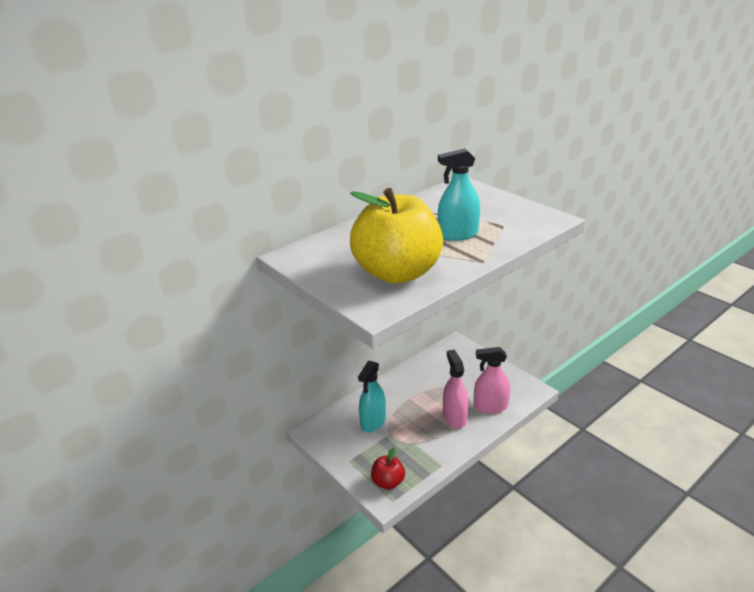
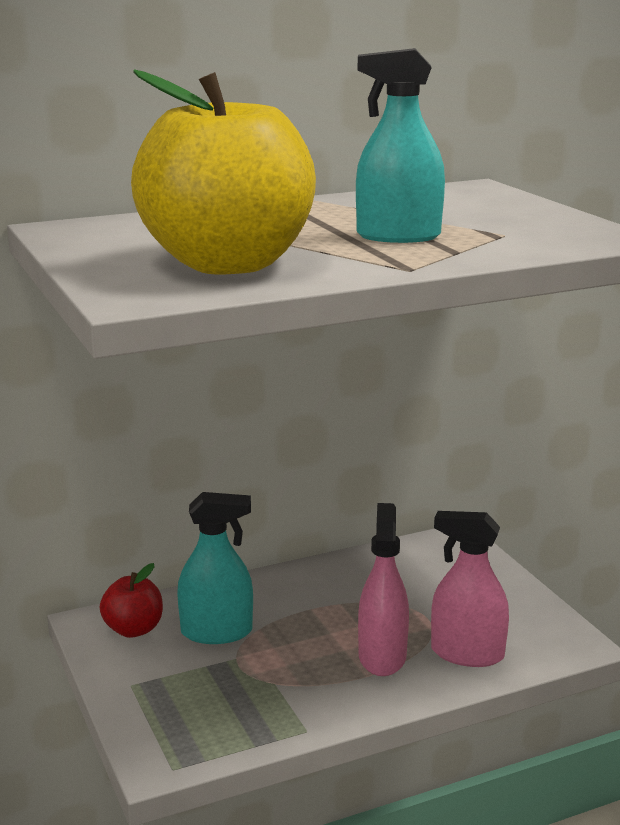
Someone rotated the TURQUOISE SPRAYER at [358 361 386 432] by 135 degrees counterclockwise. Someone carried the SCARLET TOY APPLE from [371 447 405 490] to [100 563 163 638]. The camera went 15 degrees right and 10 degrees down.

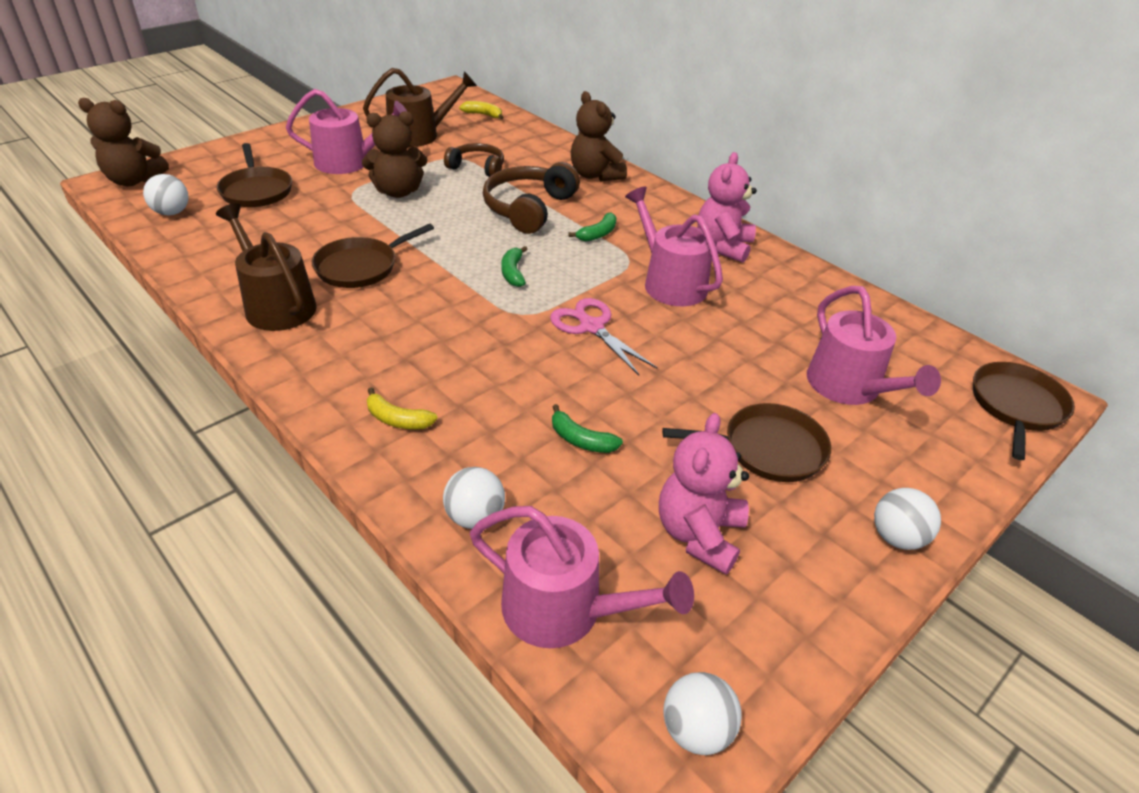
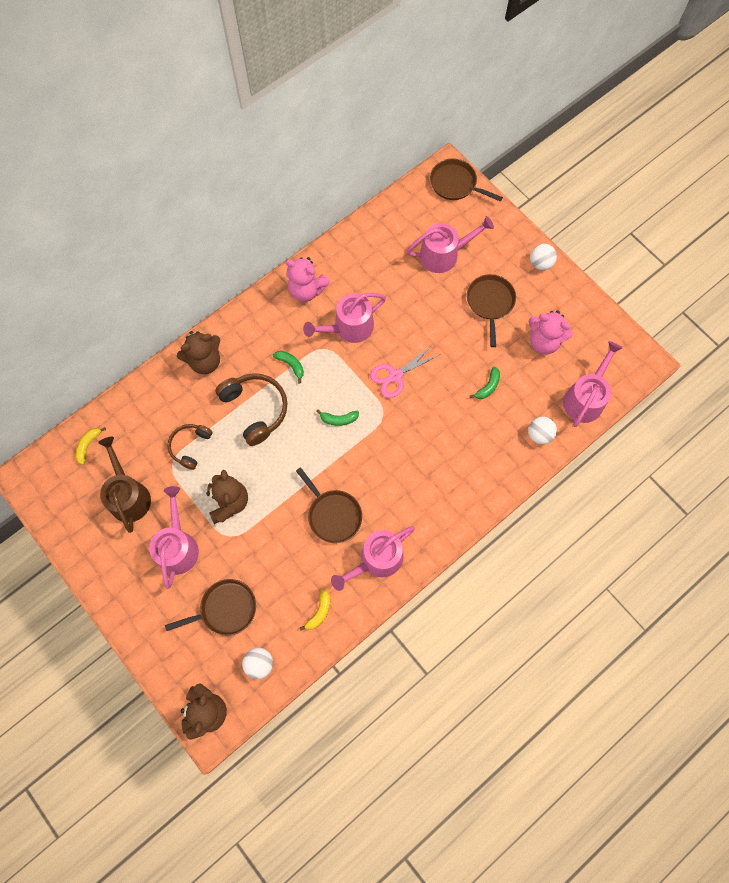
Someone repainted the BROWN WATERING POT at [216 203 317 331], which became the PINK WATERING POT at [331 526 415 591]. Someone carried the YELLOW BANANA from [367 387 438 429] to [300 589 330 630]. Someone rotated the BROWN HEADPHONES at [483 162 580 234] by 150 degrees counterclockwise. Someone took away the WHITE SPHERE at [663 672 742 755]. The camera went 85 degrees left and 30 degrees up.

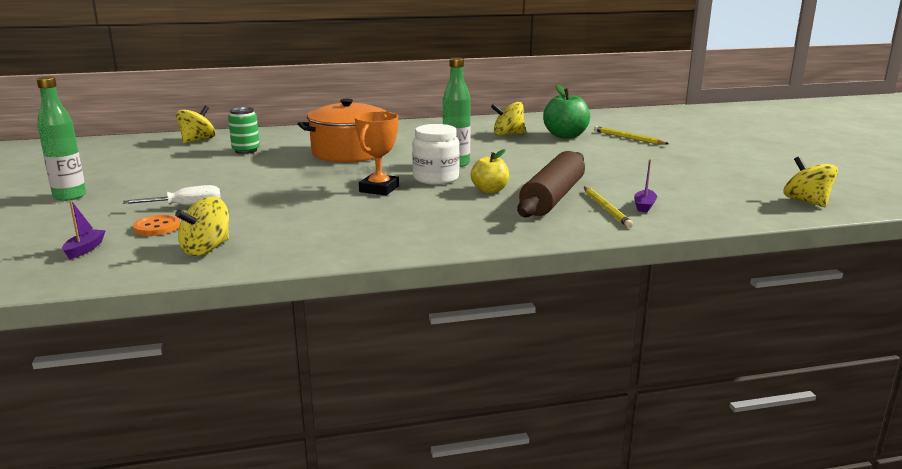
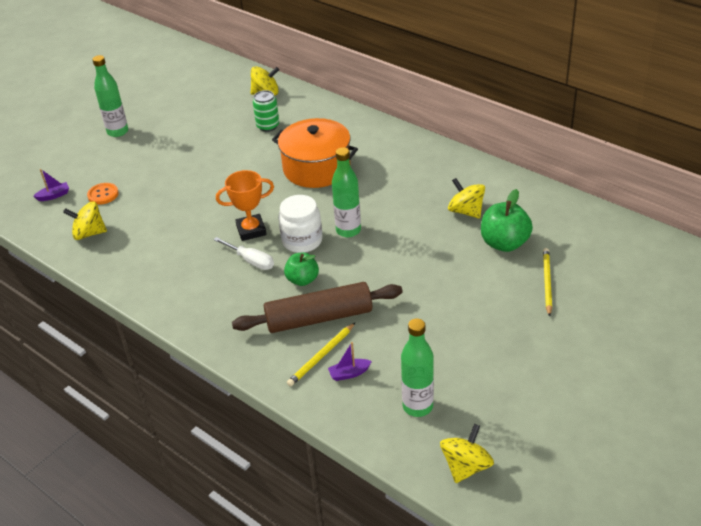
Someone carried the WHITE HAND SCREWDRIVER from [123 185 221 206] to [213 237 274 270]. Someone repainted the YELLOW TOY APPLE at [471 149 509 193], which became the GREEN TOY APPLE at [284 253 319 286]. Someone put down the GREEN FLASK at [401 319 434 417]. The camera went 55 degrees right and 20 degrees up.

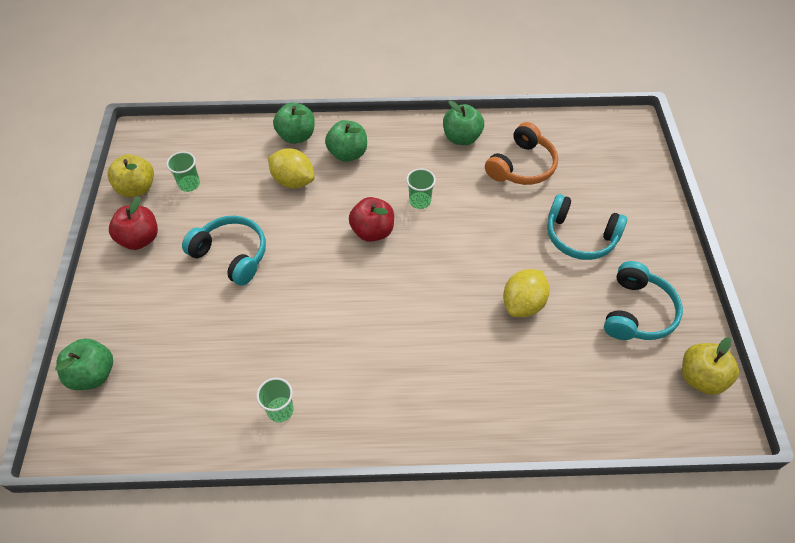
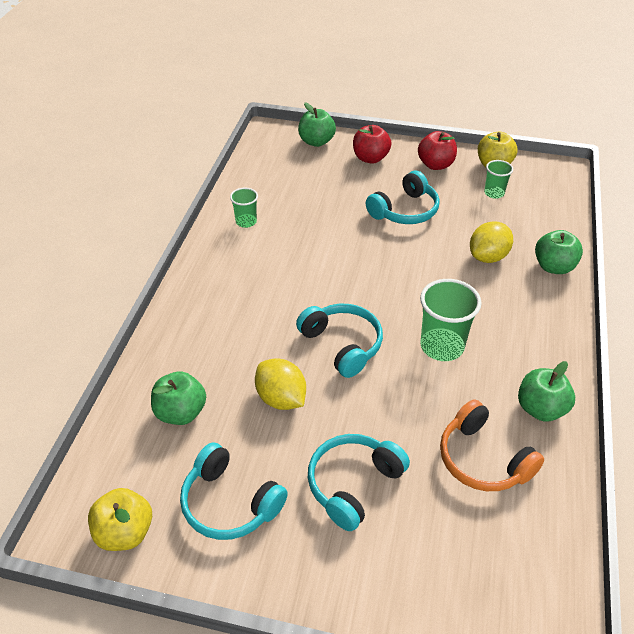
Someone carried the GREEN TOY APPLE from [325 120 367 162] to [151 372 206 425]. Someone carried the SCARLET TOY APPLE from [349 197 394 242] to [353 125 391 164]. Someone scaled the GREEN CUP at [406 168 436 209] by 1.76. Someone put down the TURQUOISE HEADPHONES at [296 304 383 378]. The camera went 105 degrees right and 10 degrees down.

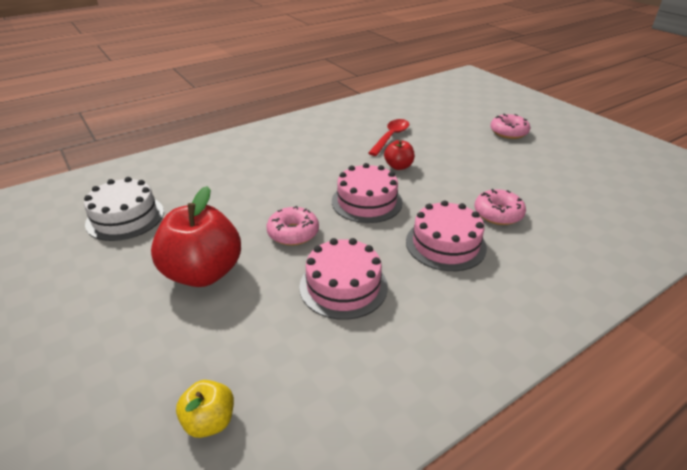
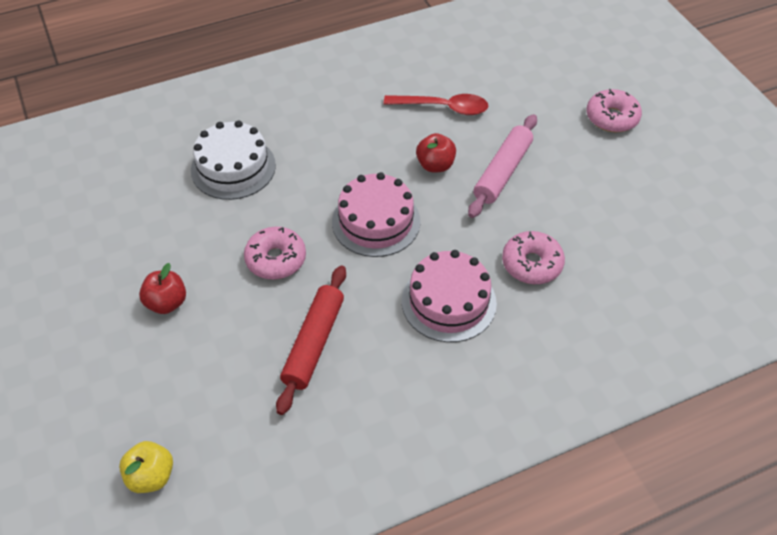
Someone carried the WHITE CAKE from [84 177 164 241] to [191 121 276 200]. Someone scaled the SCARLET TOY APPLE at [151 186 241 287] by 0.49. Someone swapped the PINK CAKE at [299 238 388 320] for the SCARLET DOUGH ROLLER at [276 265 346 415]. Someone rotated the SCARLET TABLESPOON at [368 119 409 156] by 60 degrees clockwise. Someone put down the PINK DOUGH ROLLER at [468 114 537 218]. The camera went 10 degrees right and 15 degrees up.

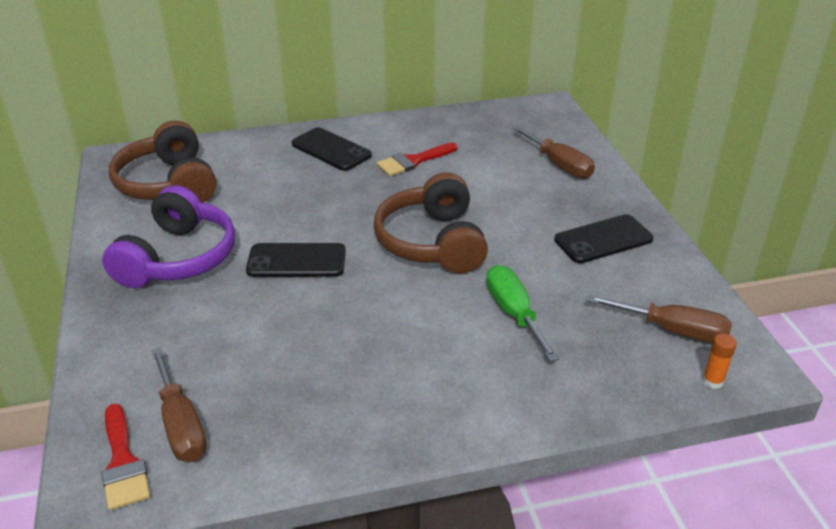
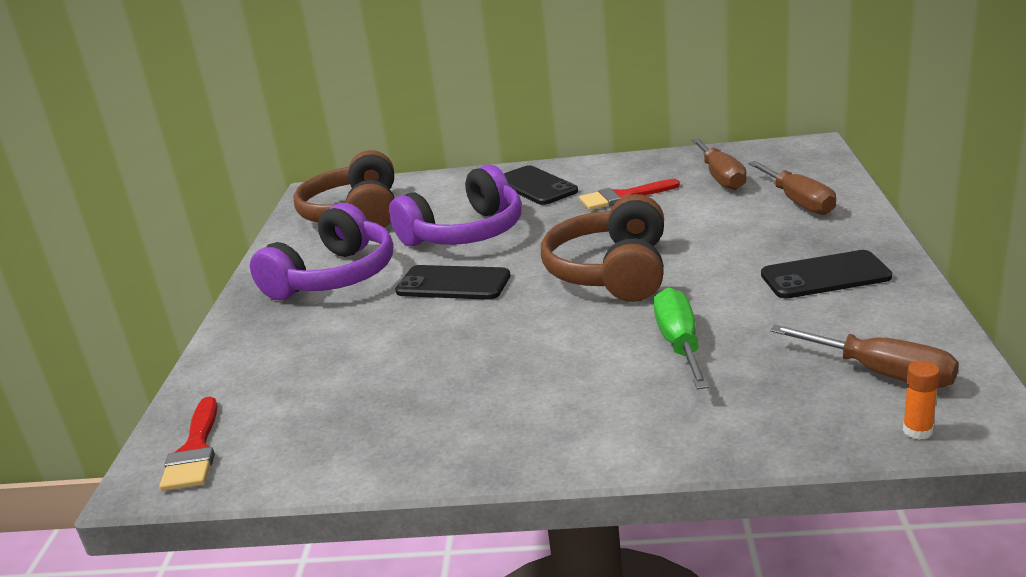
Someone carried the BROWN HAND SCREWDRIVER from [151 347 207 462] to [691 138 746 190]. Someone put down the VIOLET HEADPHONES at [389 164 522 246]. The camera went 20 degrees right and 10 degrees down.

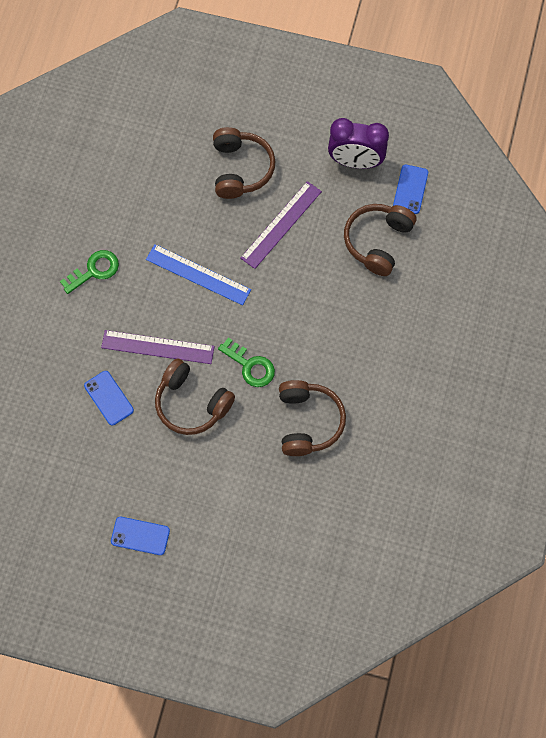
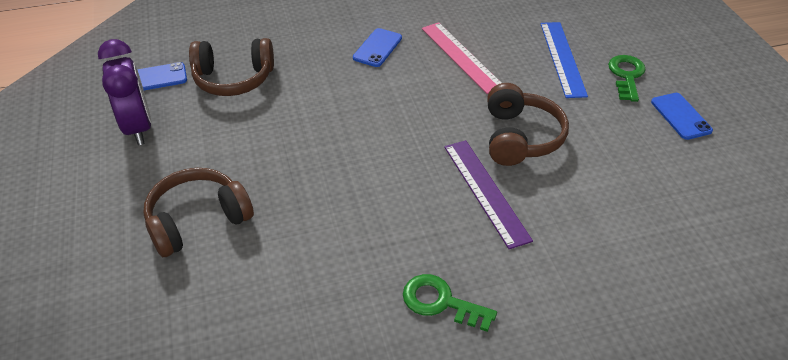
Someone carried the BLUE PHONE from [84 371 134 426] to [353 28 402 67]. Someone carried the BLUE RULER from [146 244 251 305] to [540 22 588 98]. Someone carried the GREEN DOOR KEY from [218 338 275 387] to [608 55 646 102]. Someone took away the VIOLET RULER at [241 181 322 269]. Someone swapped the BROWN HEADPHONES at [279 380 346 456] for the PINK RULER at [422 22 501 94]. The camera went 120 degrees left and 25 degrees down.

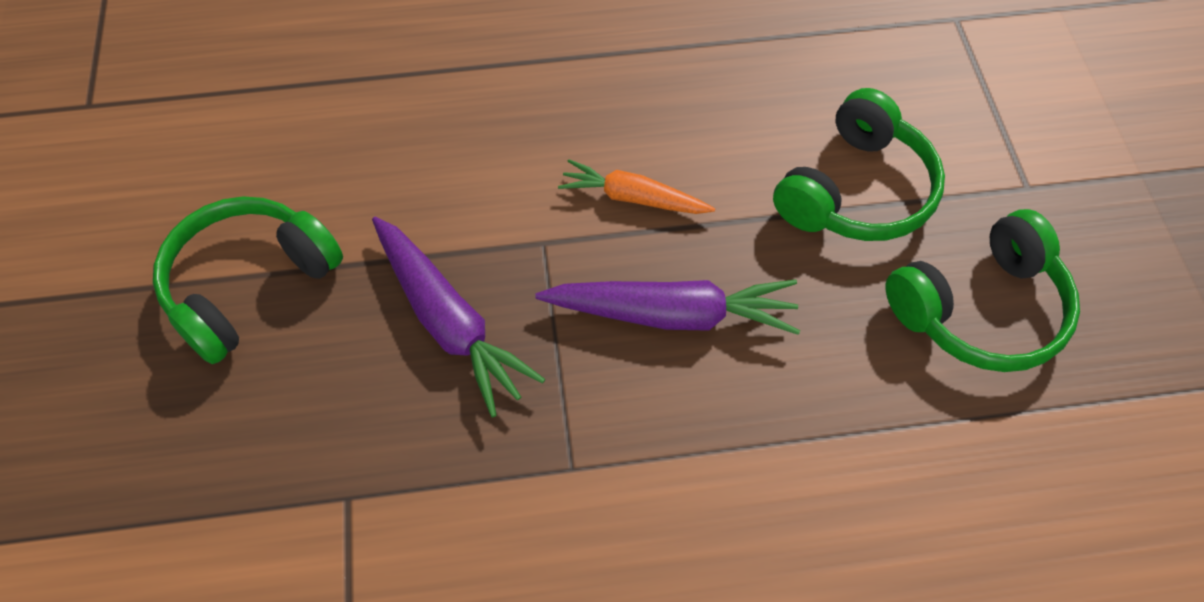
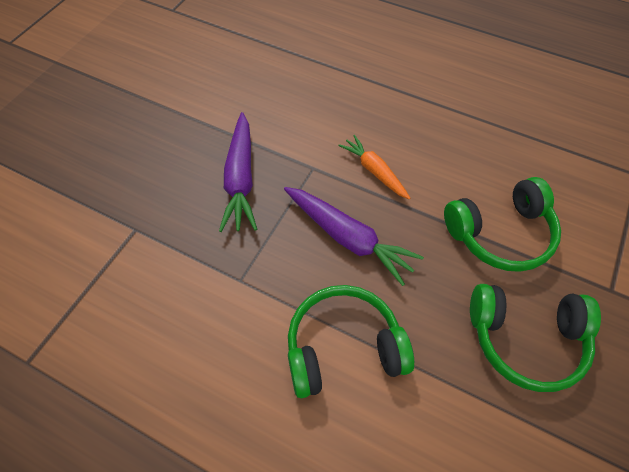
Someone carried the GREEN HEADPHONES from [153 196 343 364] to [288 285 414 398]. The camera went 35 degrees right and 0 degrees up.

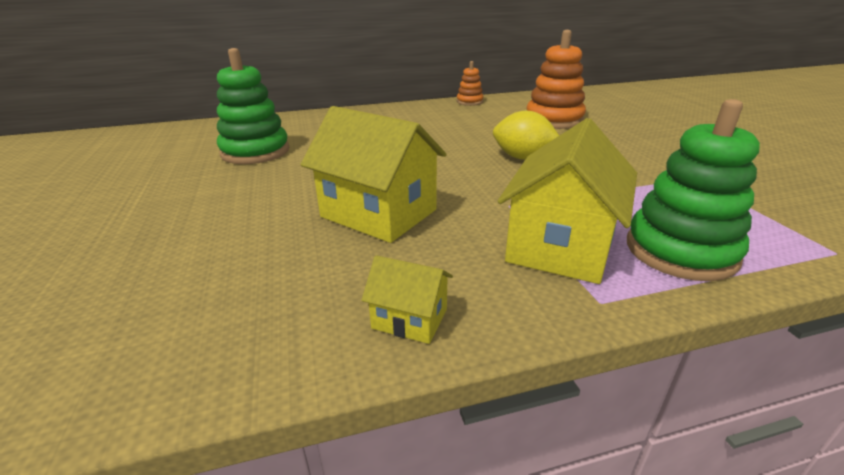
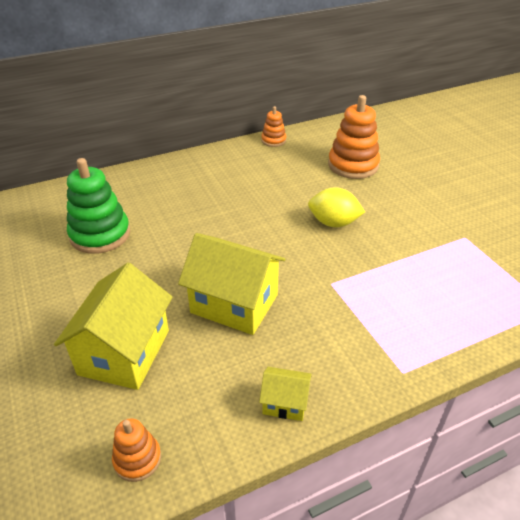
Someone carried the YELLOW HOUSE from [498 118 637 284] to [54 263 173 390]. Someone took away the GREEN STACKING TOY at [627 99 760 281]. Someone put down the ORANGE STACKING TOY at [112 418 161 482]. The camera went 10 degrees left and 10 degrees up.

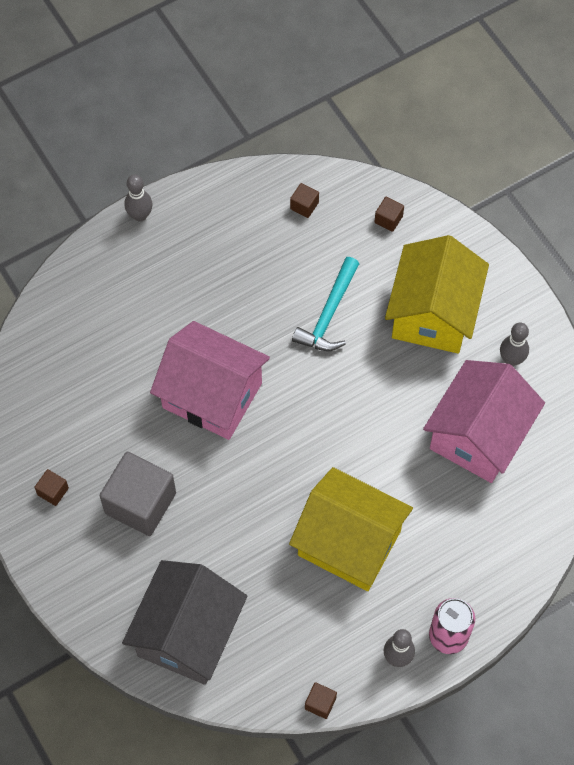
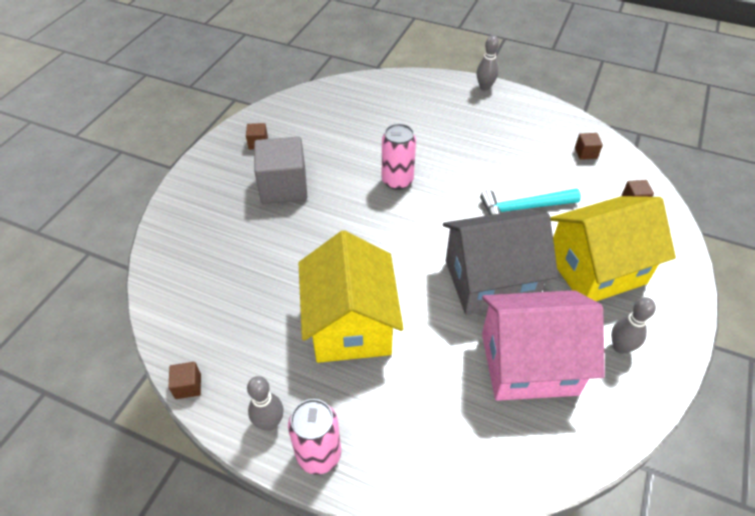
Someone carried the GRAY HOUSE from [122 560 247 685] to [443 210 558 315]. Someone swapped the PINK HOUSE at [150 321 270 440] for the PINK CAN at [382 124 416 190]. The camera went 55 degrees right and 15 degrees down.

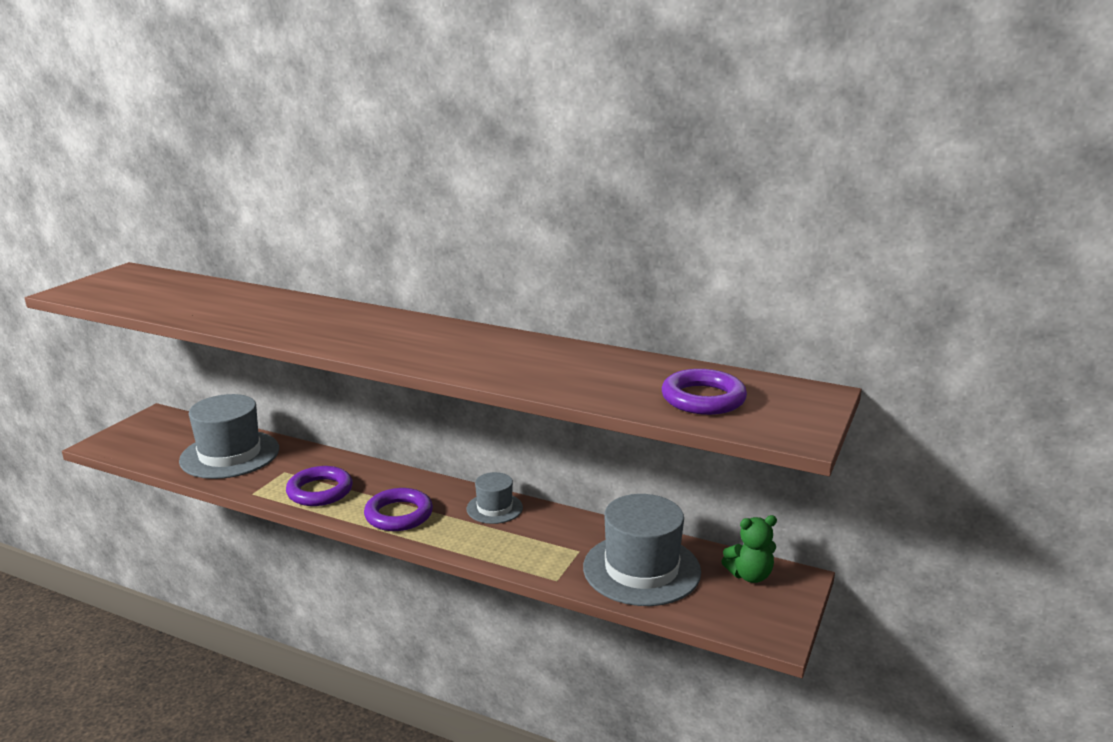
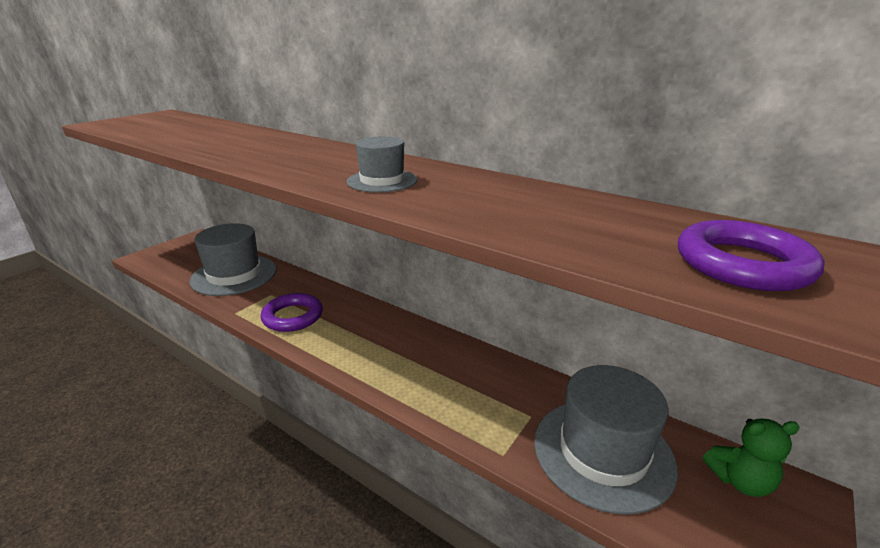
Someone took away the VIOLET RING at [364 488 433 531]. Someone carried the GRAY TALL HAT from [467 472 523 524] to [347 136 417 193]. The camera went 10 degrees right and 5 degrees up.

